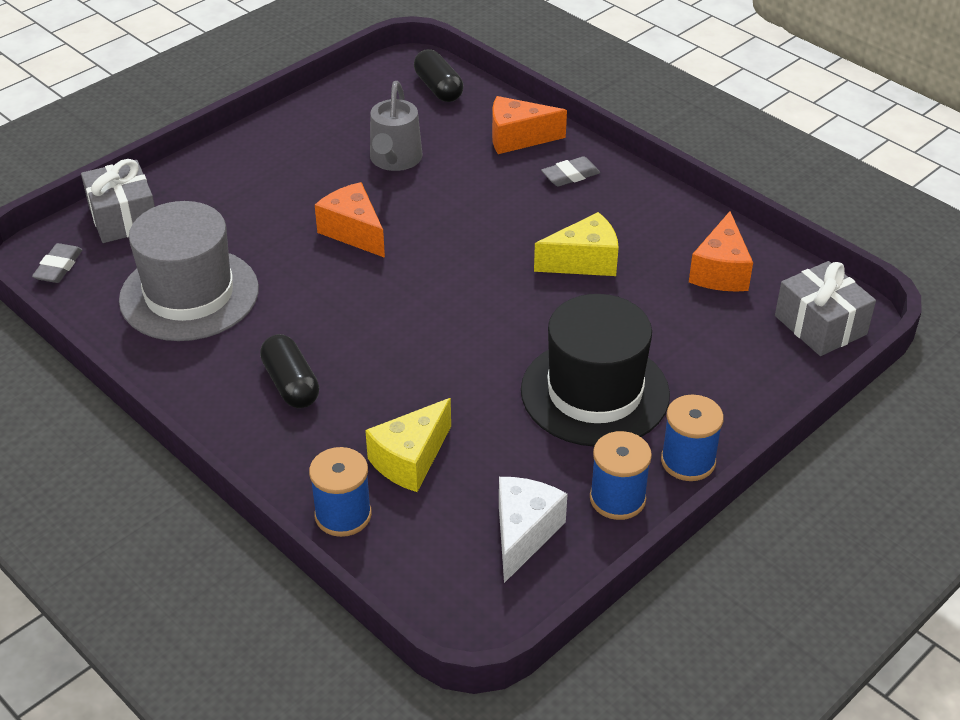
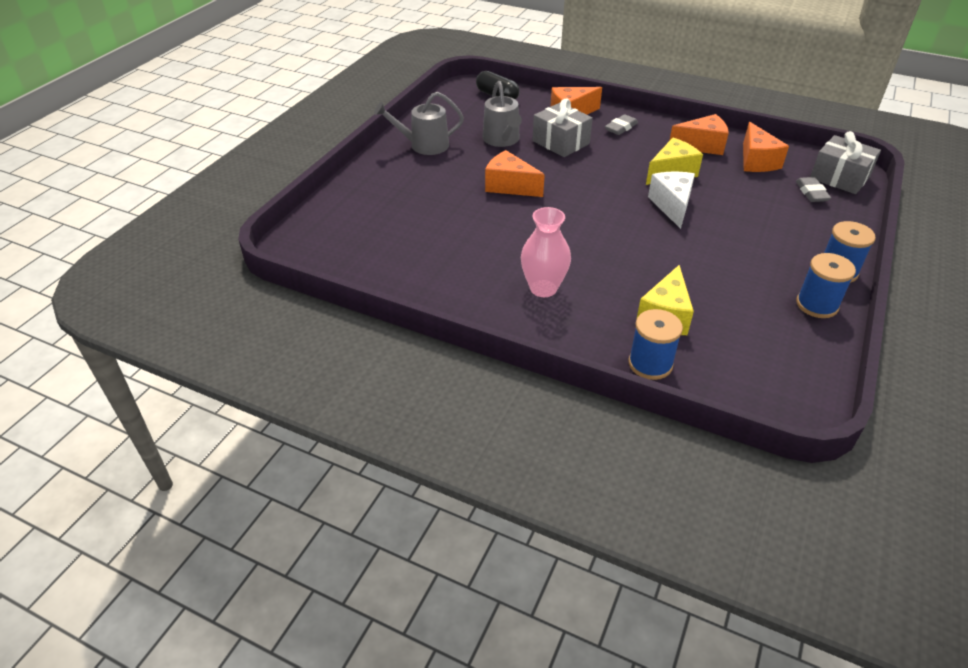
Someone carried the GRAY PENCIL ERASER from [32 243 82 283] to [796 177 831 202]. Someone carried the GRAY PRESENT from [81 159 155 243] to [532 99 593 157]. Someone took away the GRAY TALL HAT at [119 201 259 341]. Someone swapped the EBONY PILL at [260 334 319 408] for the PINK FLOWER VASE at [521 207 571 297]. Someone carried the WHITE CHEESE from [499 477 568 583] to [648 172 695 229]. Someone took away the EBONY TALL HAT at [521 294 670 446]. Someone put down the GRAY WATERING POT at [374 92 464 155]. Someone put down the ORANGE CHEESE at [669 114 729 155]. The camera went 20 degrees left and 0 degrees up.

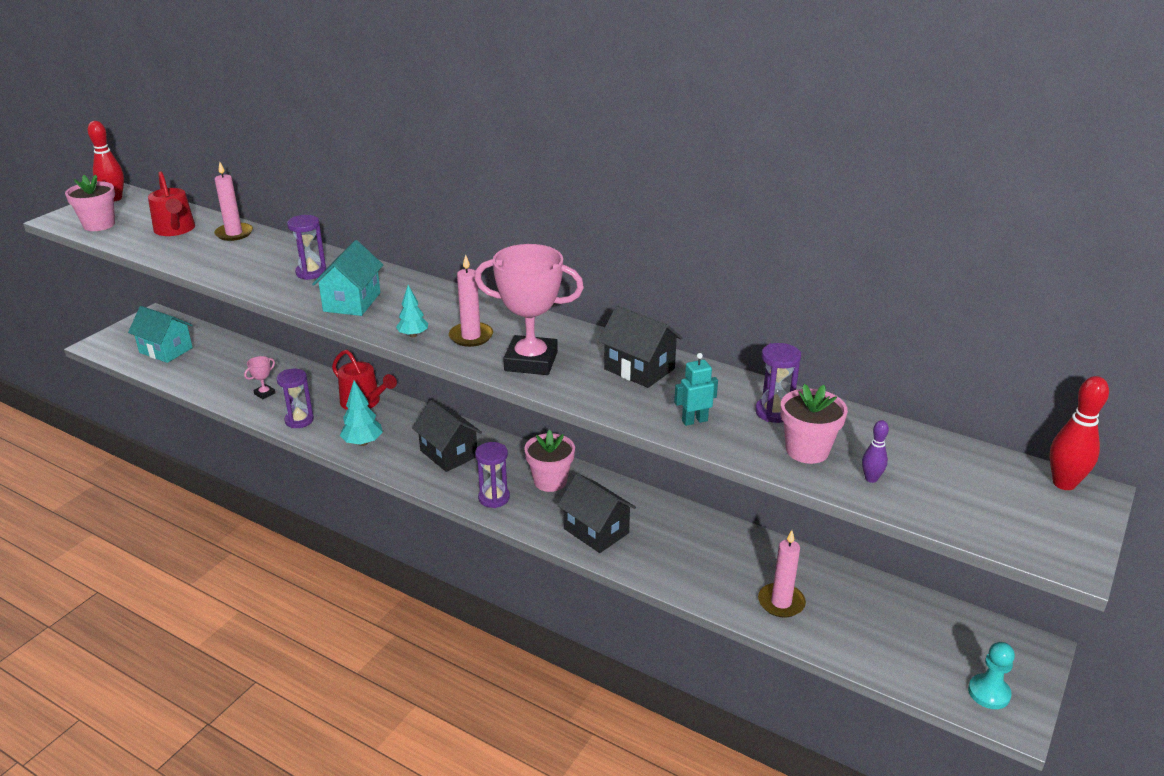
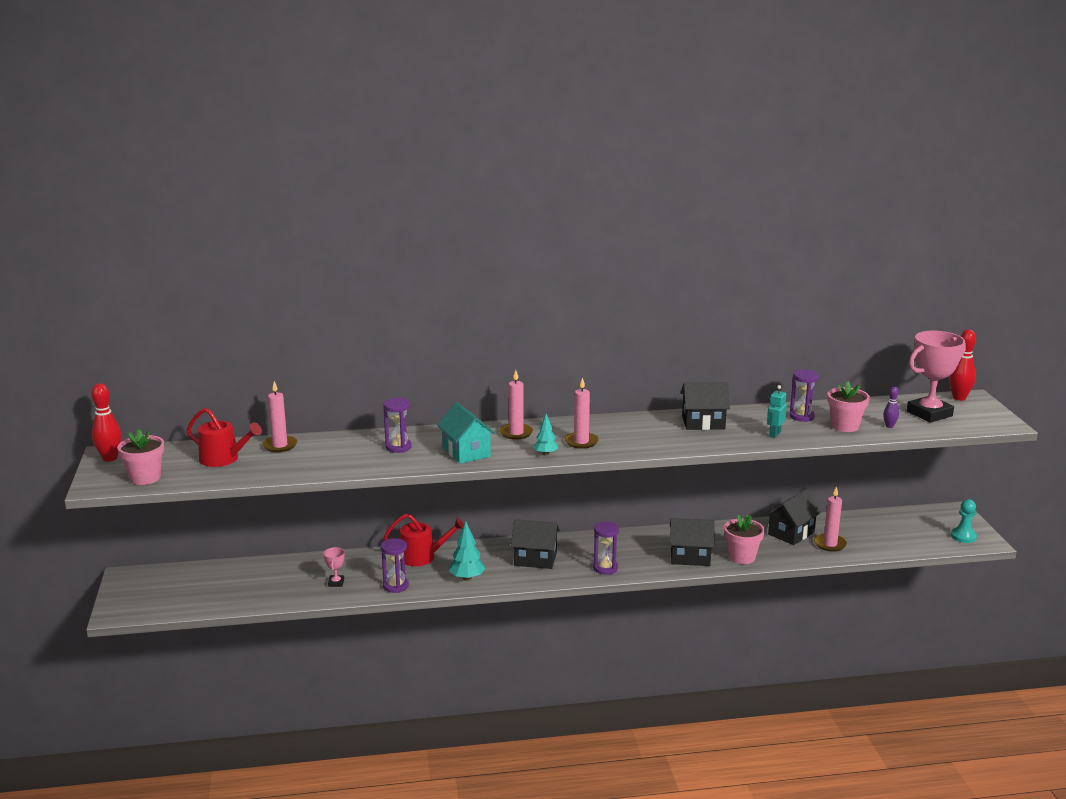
Someone took away the TURQUOISE HOUSE at [128 306 193 363]. Someone carried the PINK TROPHY from [474 244 584 375] to [907 331 966 423]. Someone carried the PINK POTTED PLANT from [524 430 575 492] to [724 515 765 564]. Someone put down the PINK WAX CANDLE at [499 370 533 440]. Someone put down the EBONY HOUSE at [765 490 822 545]. The camera went 40 degrees left and 10 degrees down.

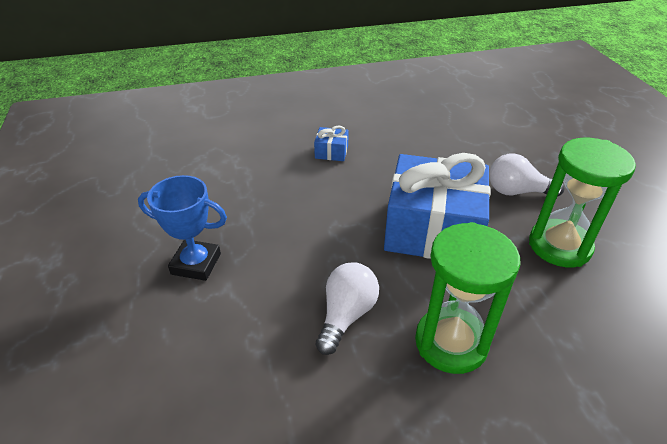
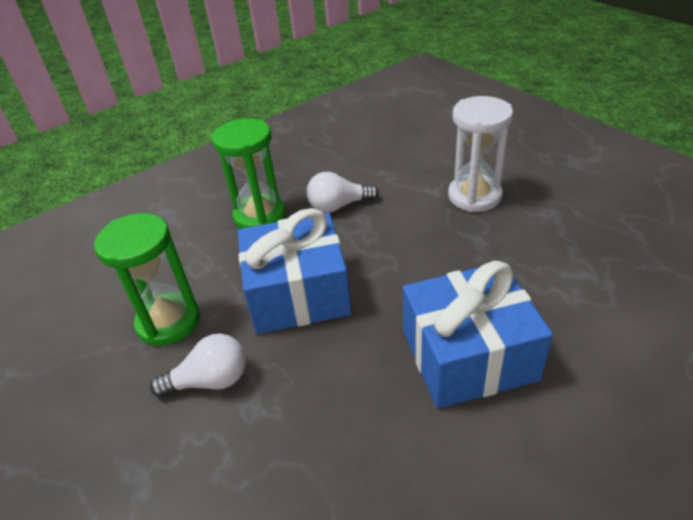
Someone swapped the BLUE TROPHY at [138 175 227 281] for the WHITE HOURGLASS at [448 96 513 212]. Someone scaled the BLUE PRESENT at [314 125 349 161] by 2.48. Someone rotated the WHITE LIGHT BULB at [316 262 379 355] by 75 degrees clockwise. The camera went 160 degrees right and 0 degrees up.

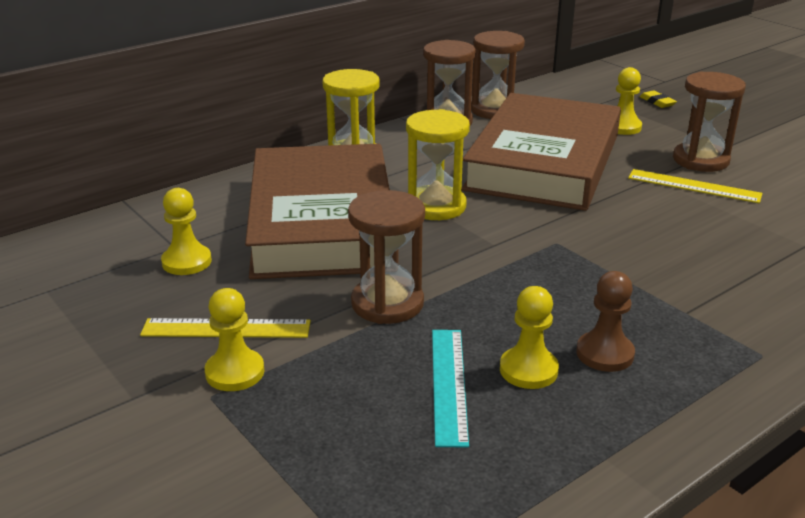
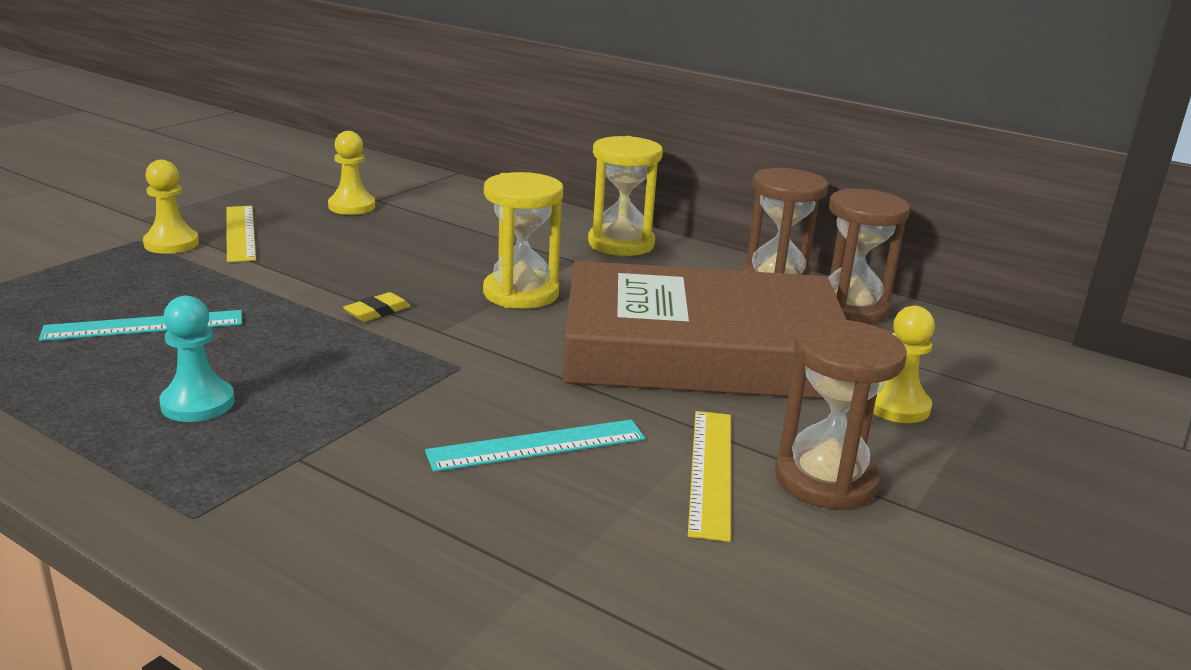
Someone took away the BROWN HARDCOVER at [245 144 398 279]. Someone took away the BROWN HOURGLASS at [348 190 425 324]. Someone took away the YELLOW PAWN at [500 286 559 389]. Someone repainted the BROWN PAWN at [576 271 635 372], which became the TURQUOISE PAWN at [159 296 235 422]. Someone carried the YELLOW PENCIL ERASER from [639 90 677 108] to [343 292 411 322]. Someone put down the TURQUOISE RULER at [425 419 645 472]. The camera went 70 degrees right and 5 degrees down.

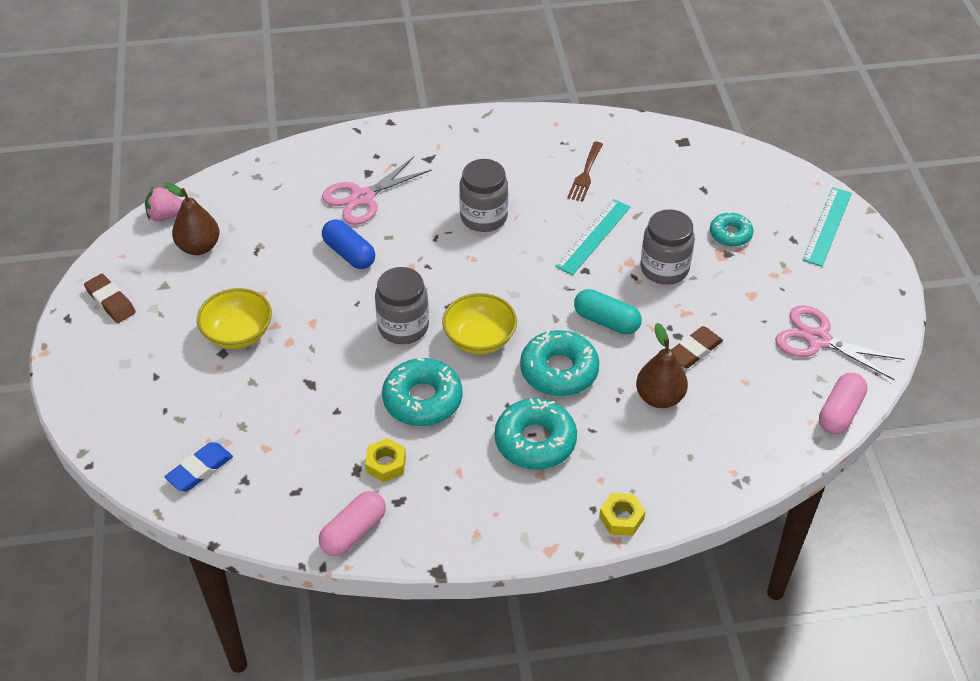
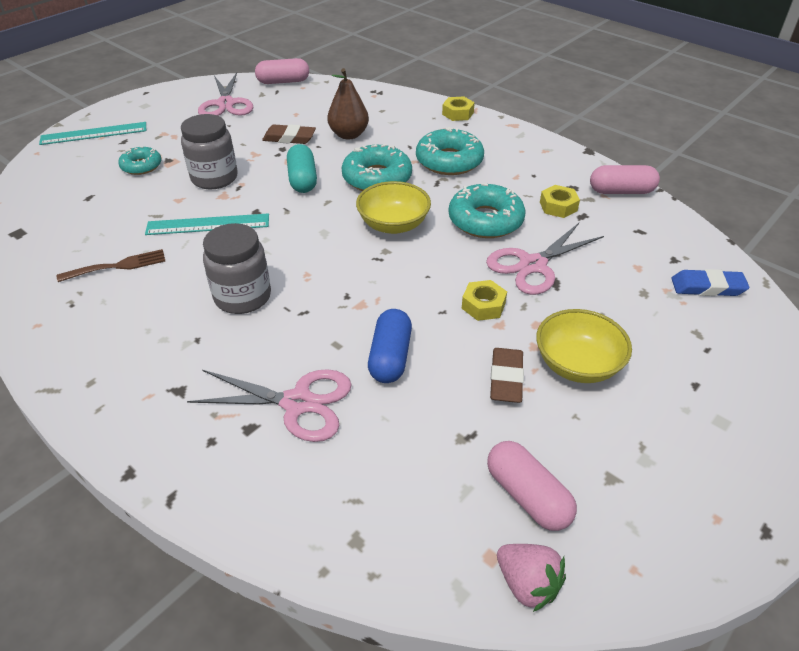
Someone carried the BROWN PENCIL ERASER from [84 274 136 323] to [490 348 524 403]. Someone swapped the BROWN TOY PEAR at [165 182 220 255] for the PINK PILL at [487 441 577 531]. Someone took away the GRAY JAM JAR at [375 267 429 344]. Someone put down the YELLOW NUT at [462 280 507 321]. Someone put down the PINK PAIR OF SCISSORS at [486 223 604 295]. The camera went 130 degrees left and 5 degrees down.

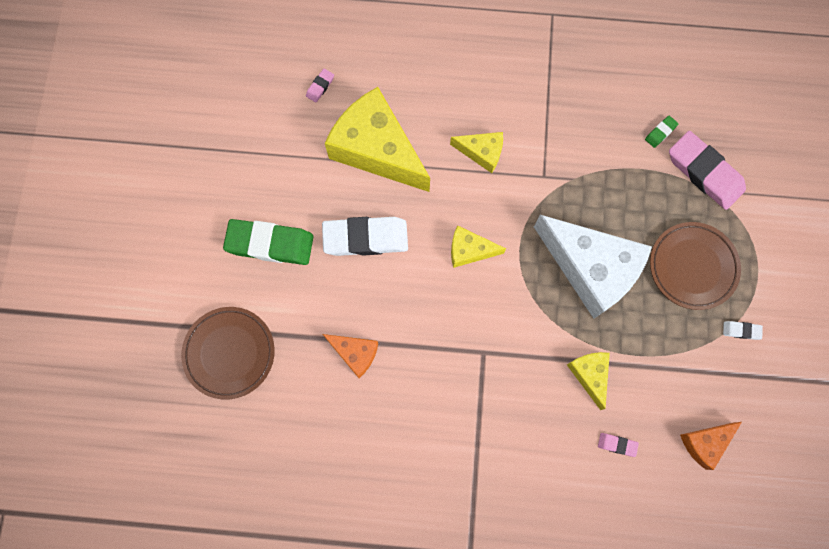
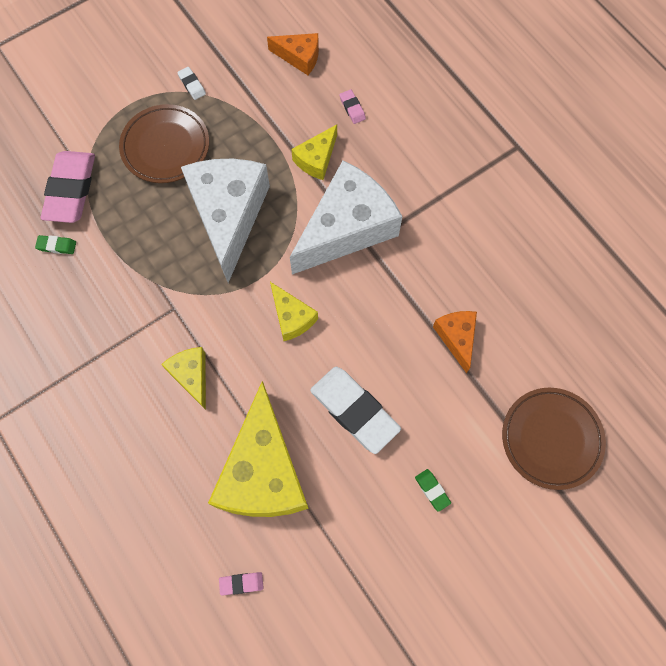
Someone scaled the GREEN PENCIL ERASER at [223 219 314 265] by 0.42. Someone put down the WHITE CHEESE at [290 160 402 275]. The camera went 130 degrees left and 5 degrees down.

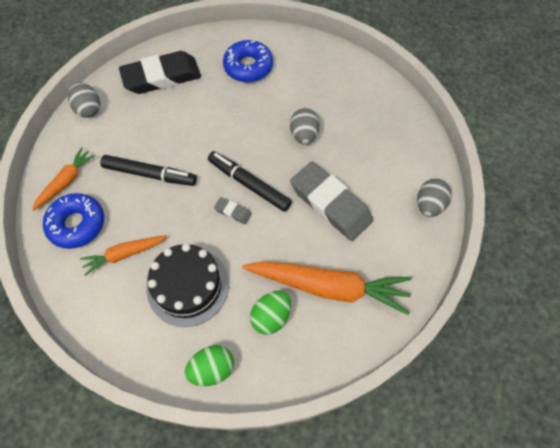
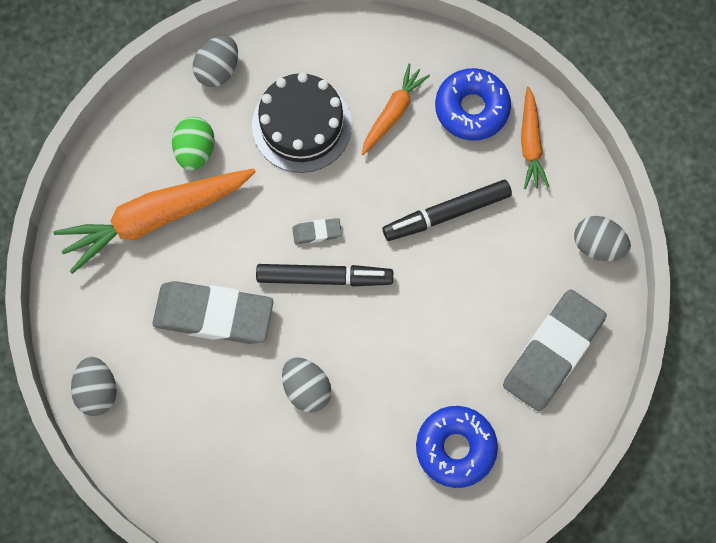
Someone repainted the EBONY PENCIL ERASER at [119 51 201 94], which became the GRAY PENCIL ERASER at [503 290 607 411]. Someone repainted the GREEN EGG at [185 345 234 386], which became the GRAY EGG at [193 35 238 87]. The camera went 145 degrees right and 10 degrees up.

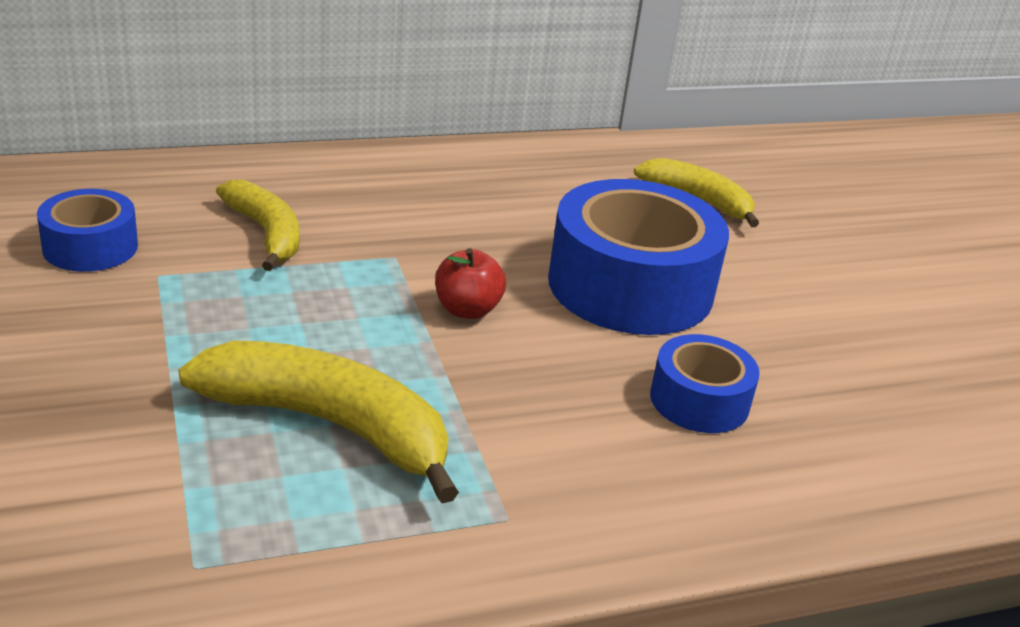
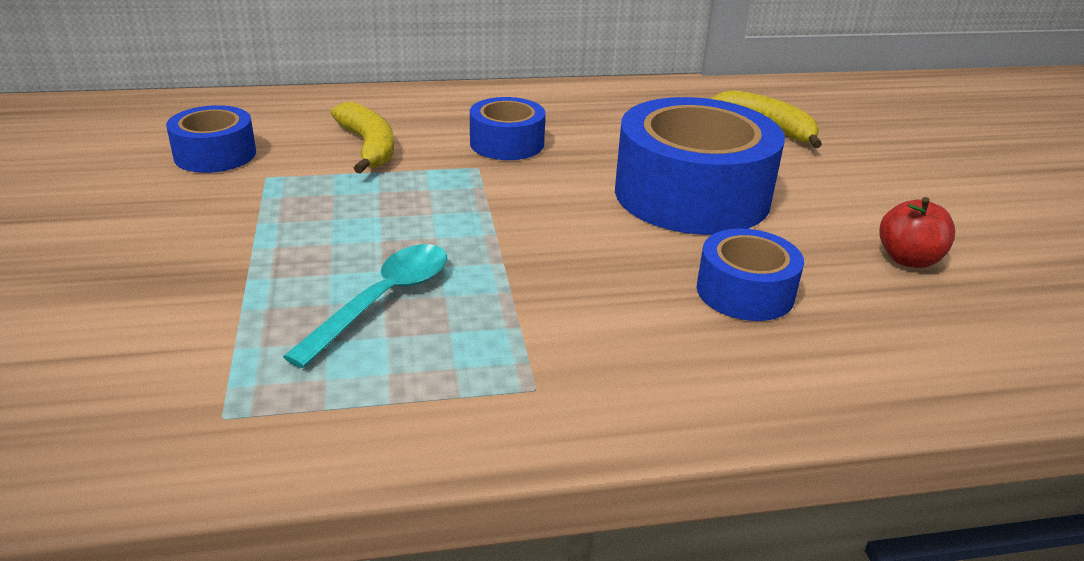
Someone swapped the YELLOW BANANA at [179 341 459 503] for the TURQUOISE TABLESPOON at [283 244 447 368]. Someone carried the SCARLET TOY APPLE from [435 248 506 319] to [879 197 955 268]. Someone put down the BLUE ROLL OF TAPE at [470 97 545 160]. The camera went 10 degrees right and 0 degrees up.

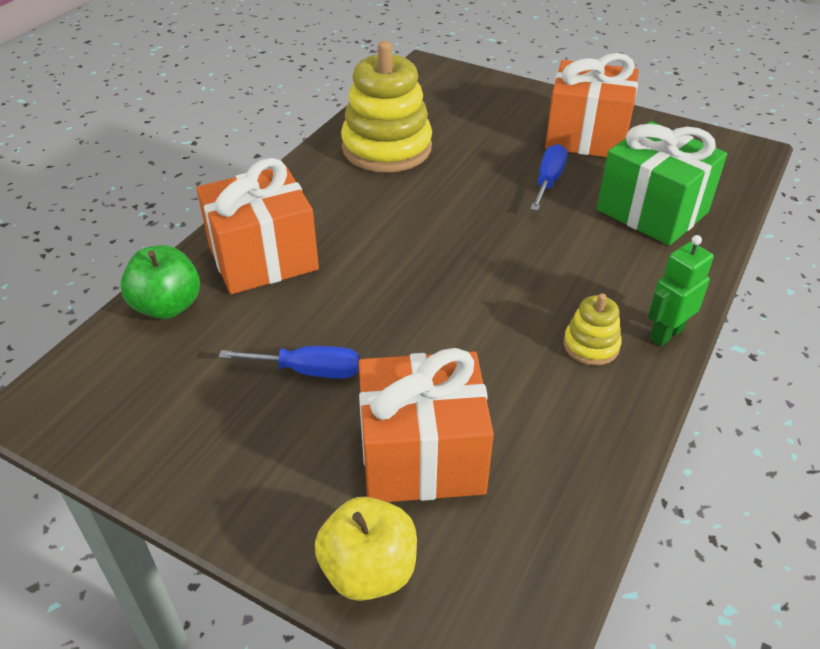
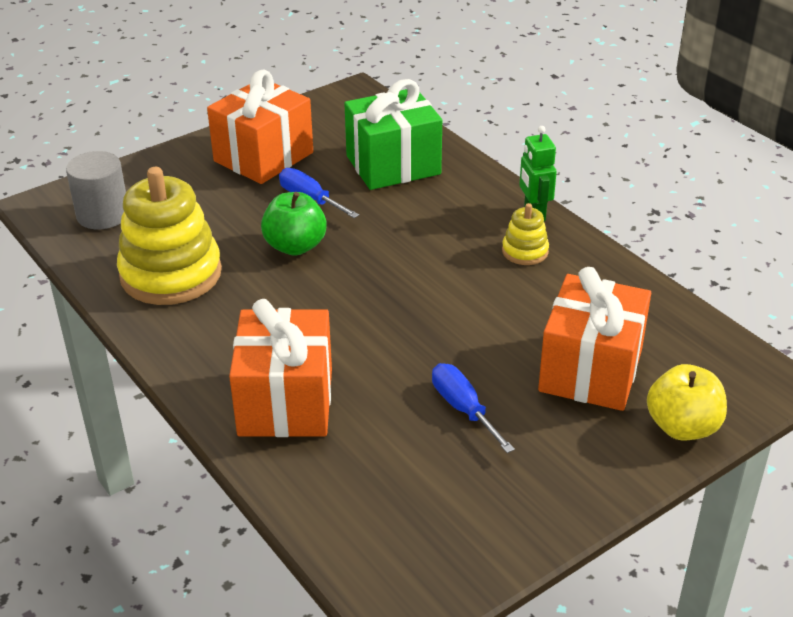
Someone carried the GREEN TOY APPLE from [120 245 200 319] to [261 192 327 256]. Someone rotated the BLUE HAND SCREWDRIVER at [219 346 360 379] by 60 degrees counterclockwise. Someone put down the GRAY SOLID CYLINDER at [66 151 126 229]. The camera went 65 degrees left and 5 degrees down.

